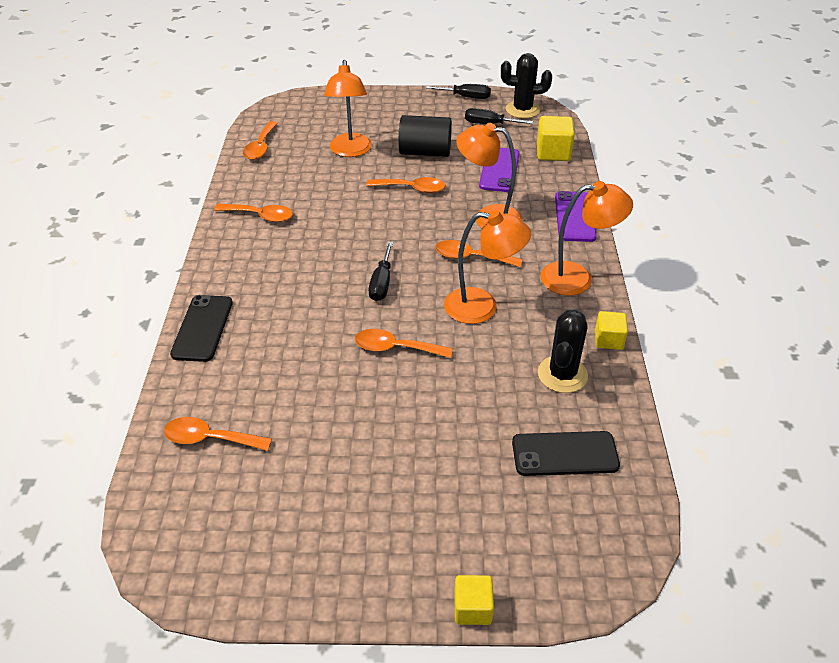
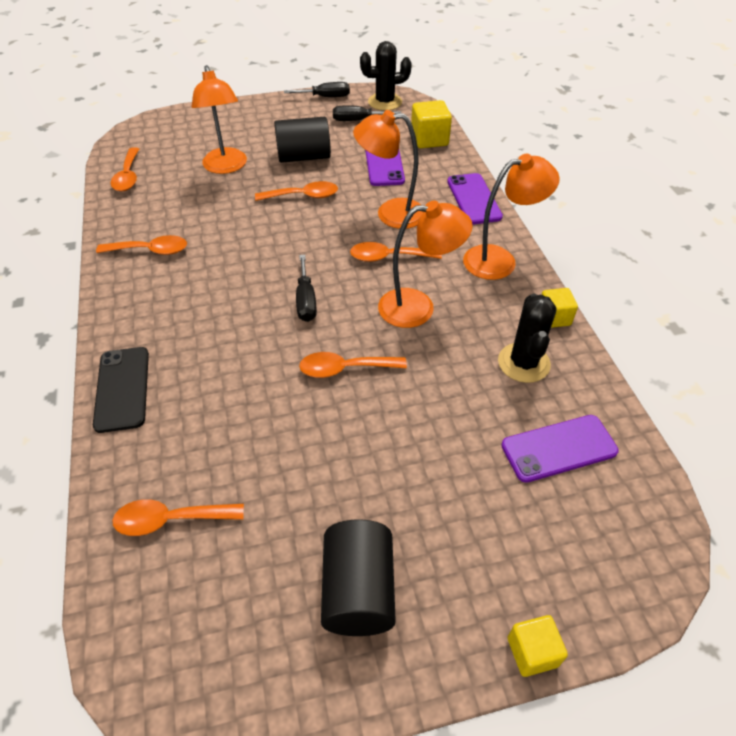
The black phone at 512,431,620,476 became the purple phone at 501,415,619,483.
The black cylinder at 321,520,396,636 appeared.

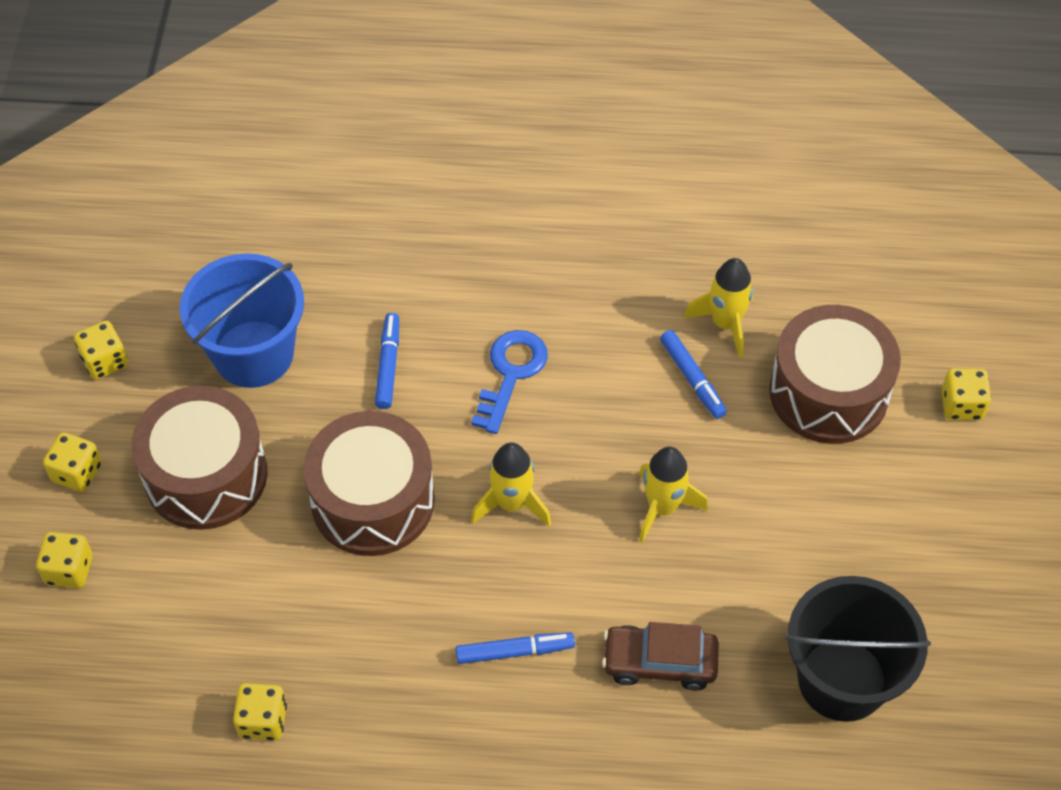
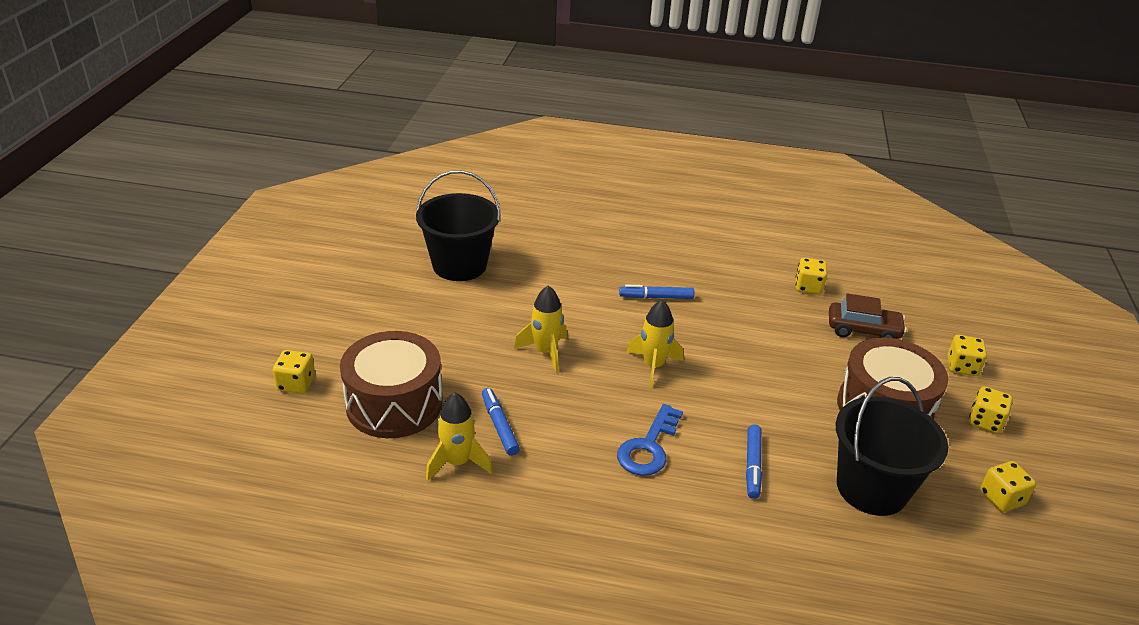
The blue bucket at 180,253,304,388 became the black bucket at 836,377,948,516.
The brown drum at 304,411,435,556 disappeared.
The brown car moved from 602,622,719,690 to 829,293,907,339.

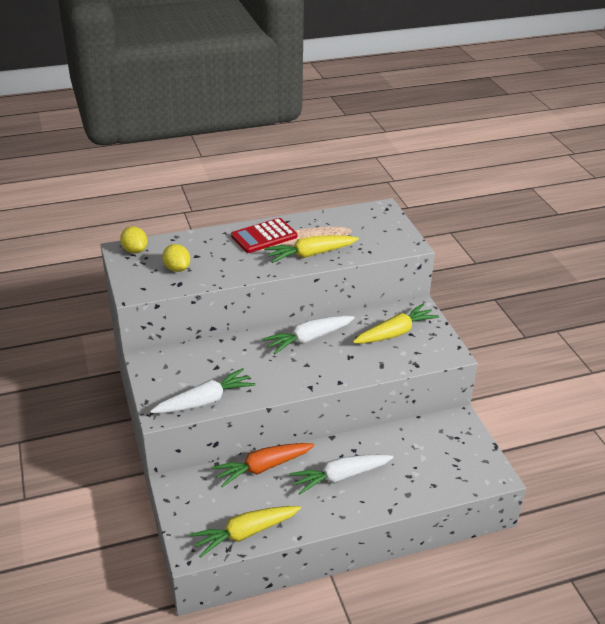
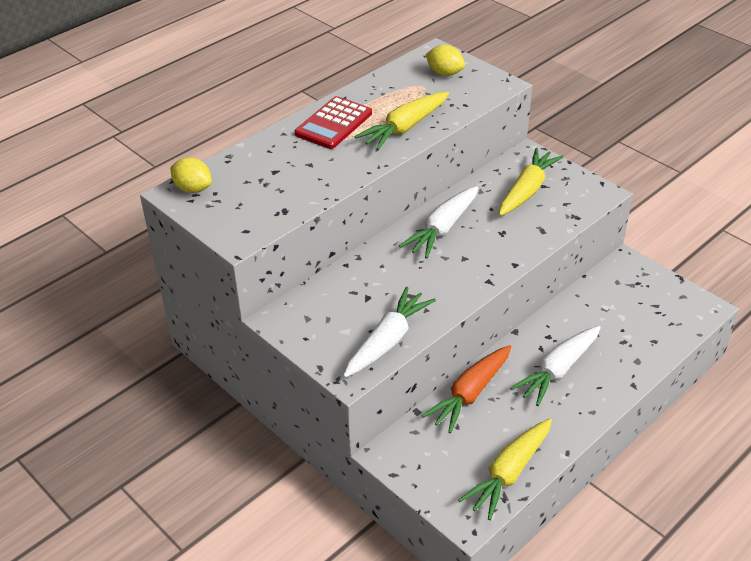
The yellow lemon moved from 162,244,190,272 to 425,45,465,76.

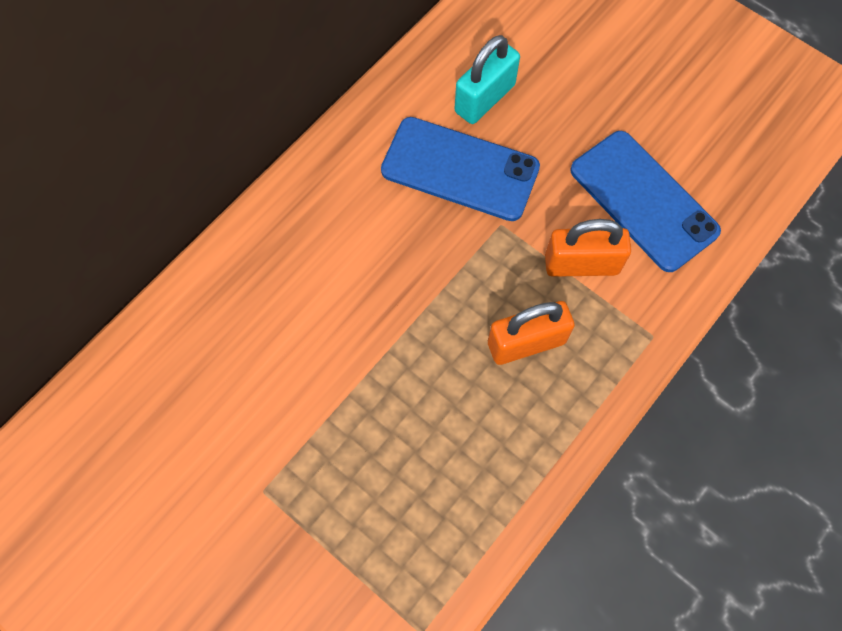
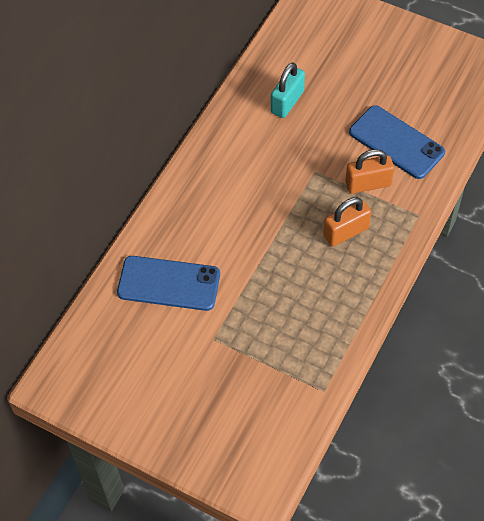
The blue phone moved from 381,117,540,221 to 117,256,220,311.

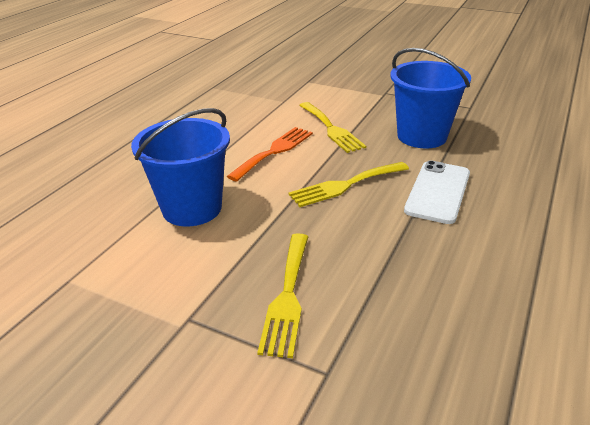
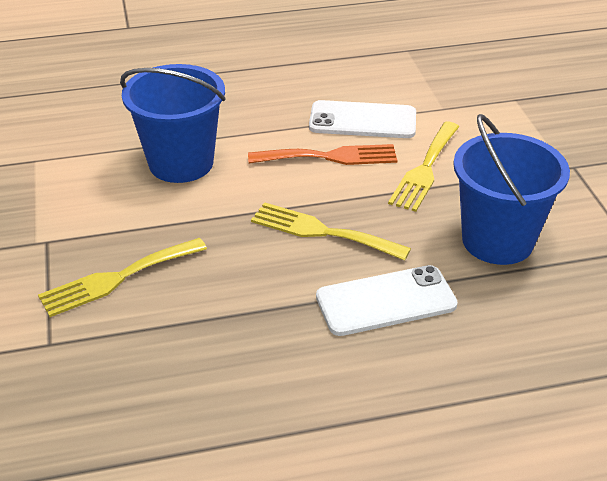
The white phone at 309,100,416,138 appeared.

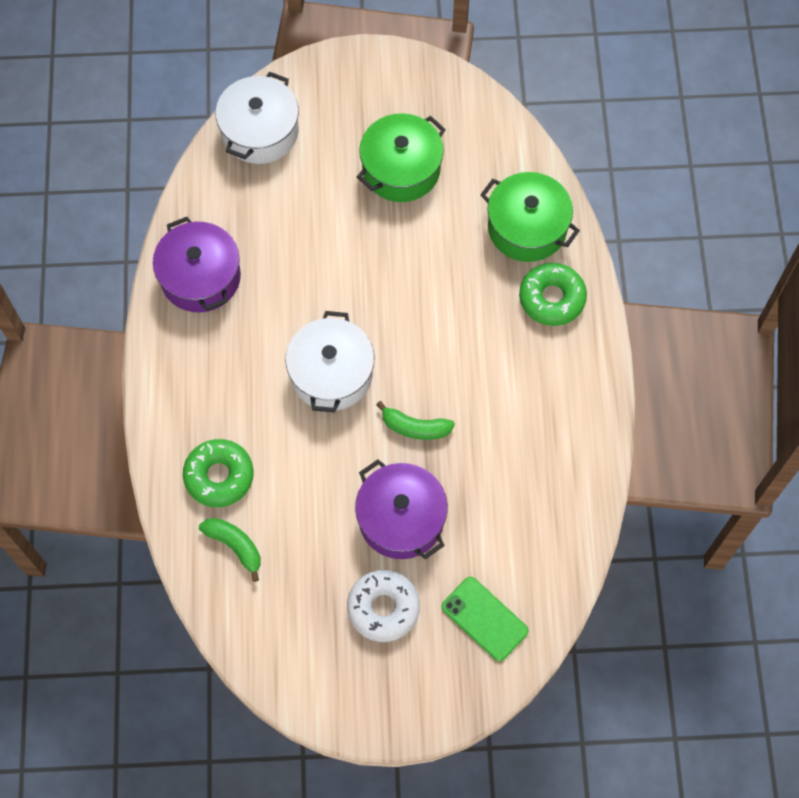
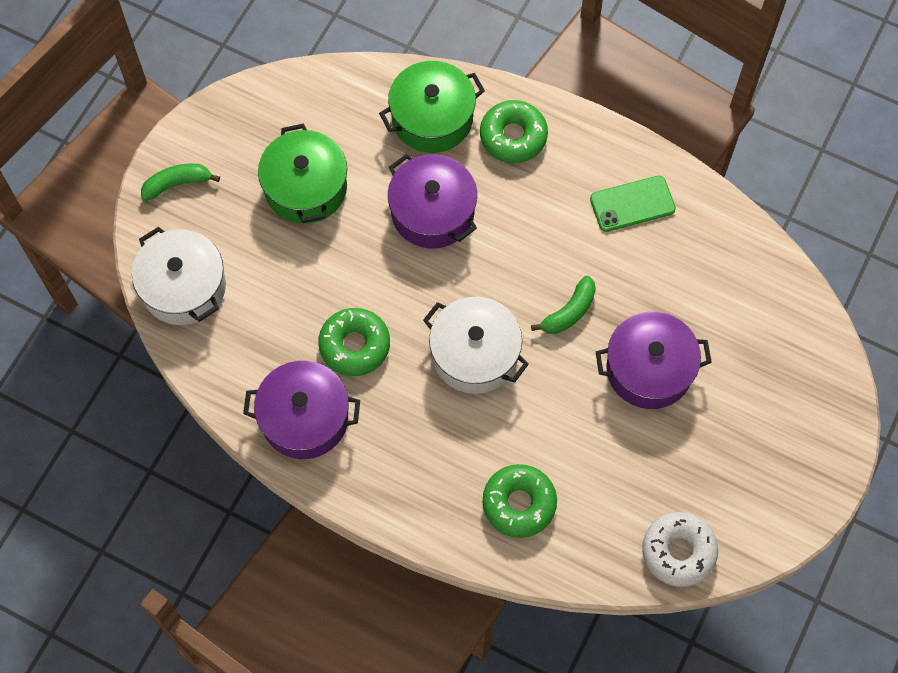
The green banana moved from 199,518,261,582 to 141,163,220,201.
The white donut moved from 347,570,420,642 to 642,512,718,587.
The green phone moved from 442,577,529,661 to 590,175,676,232.
The purple pot at 388,154,477,248 appeared.
The green donut at 318,308,390,376 appeared.

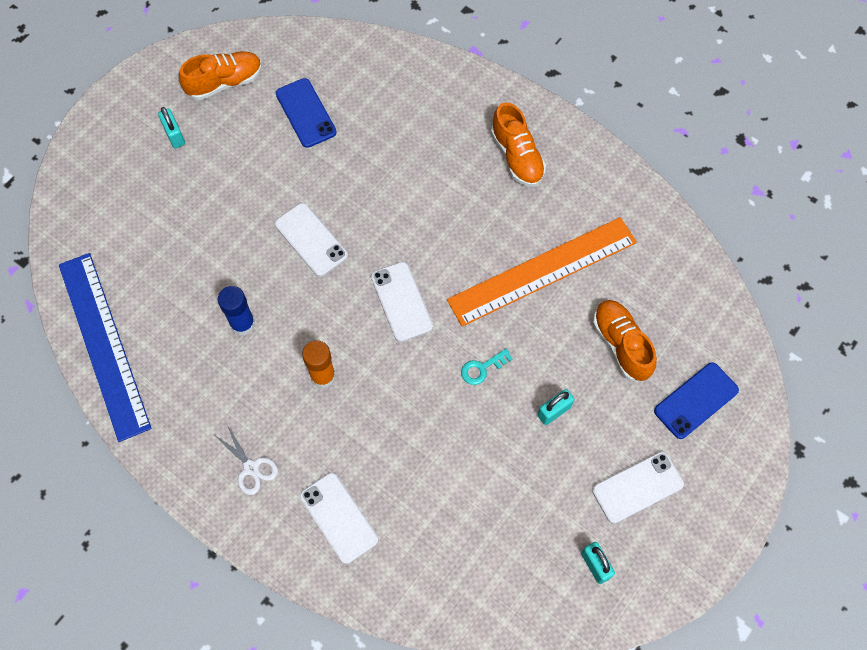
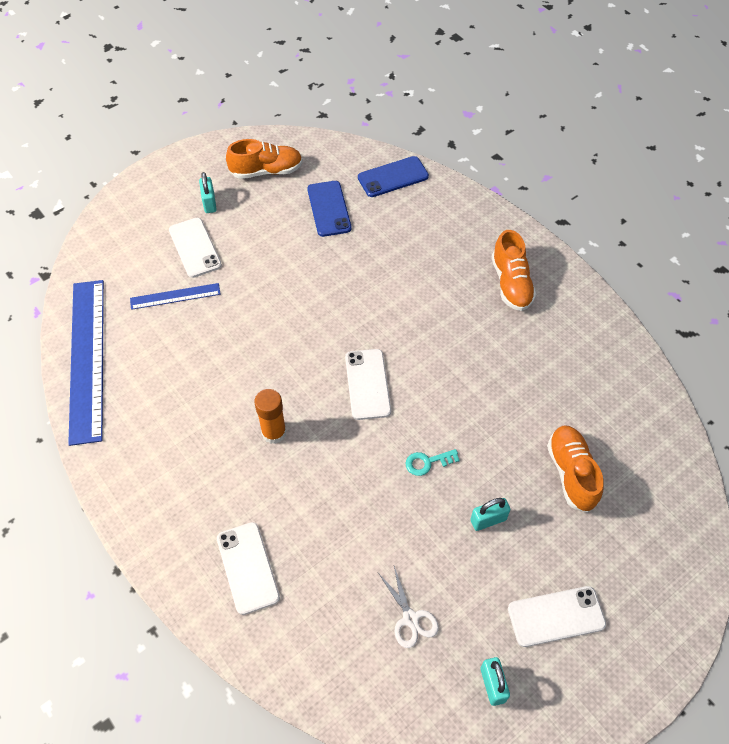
The white phone moved from 275,203,348,277 to 169,218,222,278.
The orange ruler at 447,217,637,326 disappeared.
The blue glue stick at 218,286,255,335 disappeared.
The blue phone moved from 654,362,739,439 to 358,156,429,197.
The white scissors moved from 213,423,278,495 to 378,566,439,648.
The blue ruler at 130,283,220,310 appeared.

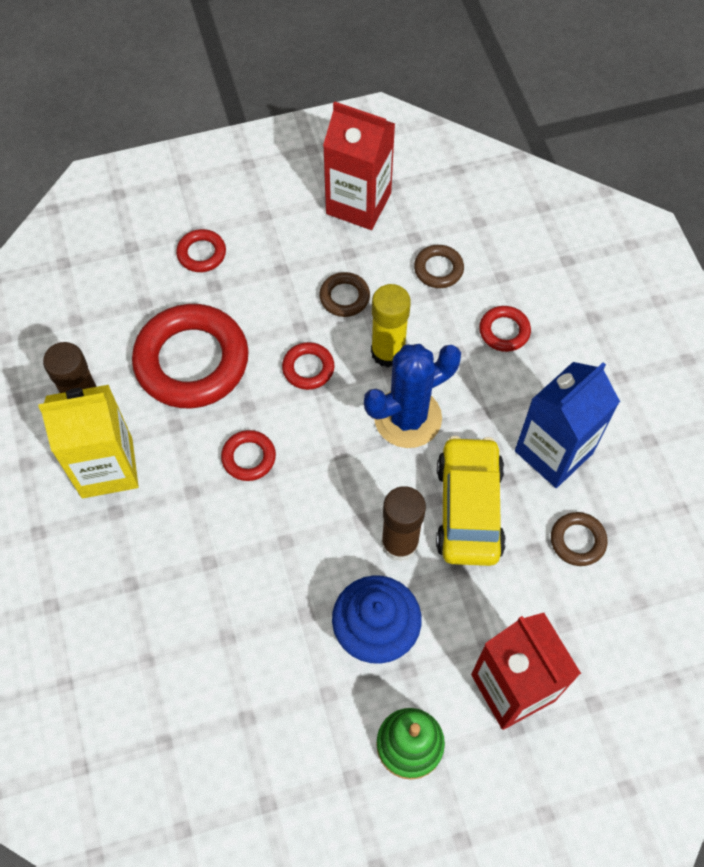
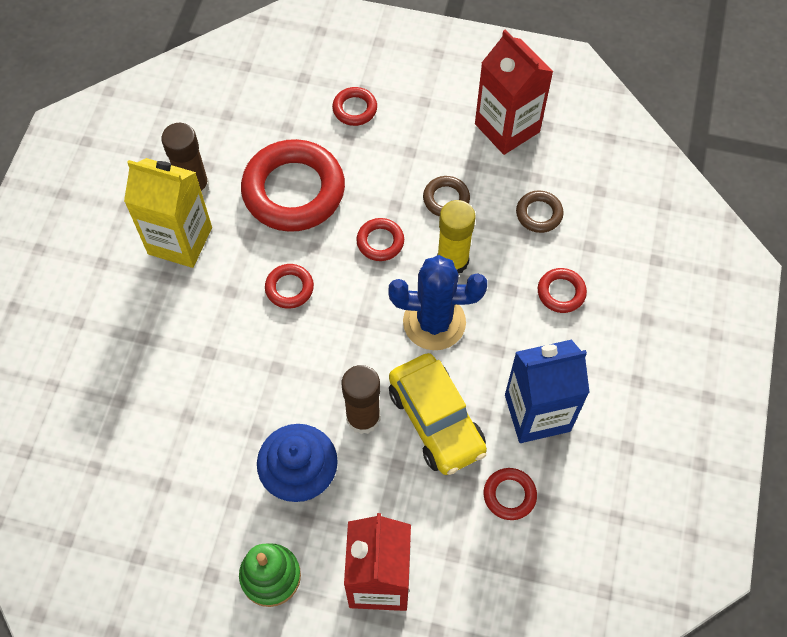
The yellow car at 436,436,506,566 turned 120 degrees clockwise.
The brown ring at 551,512,608,566 became the red ring at 483,468,537,520.

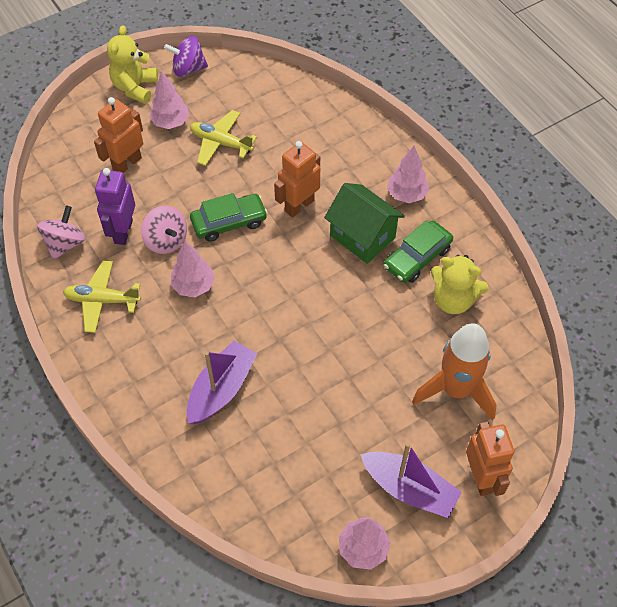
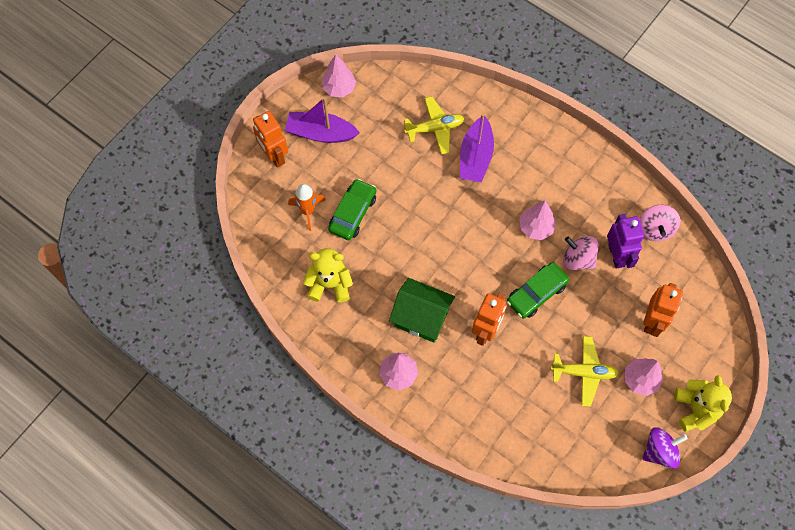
The green car moved from 384,221,453,283 to 328,179,377,240.
The yellow plane moved from 63,260,141,333 to 404,96,464,155.
The orange rocket at 412,323,497,421 changed to 0.60 times the size.

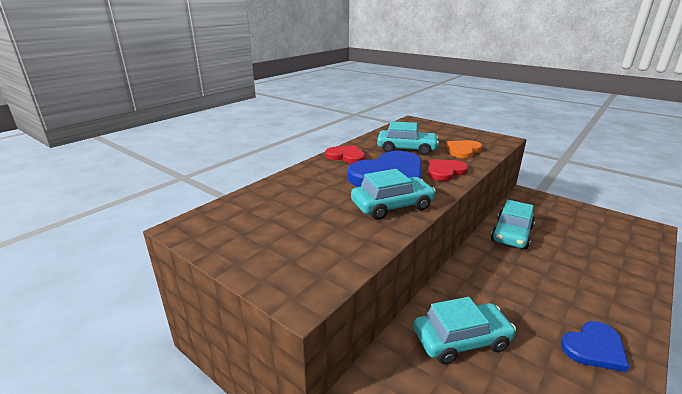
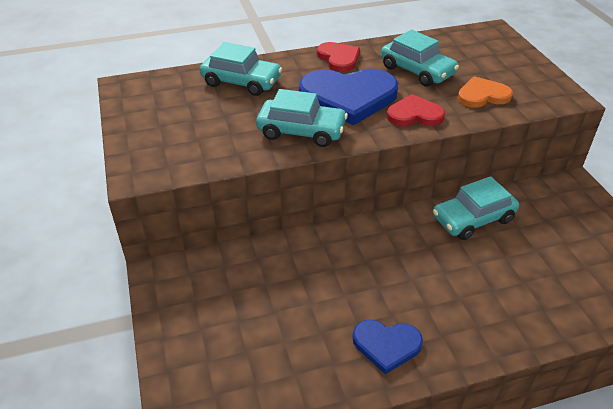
The turquoise car moved from 414,297,516,365 to 200,42,282,96.

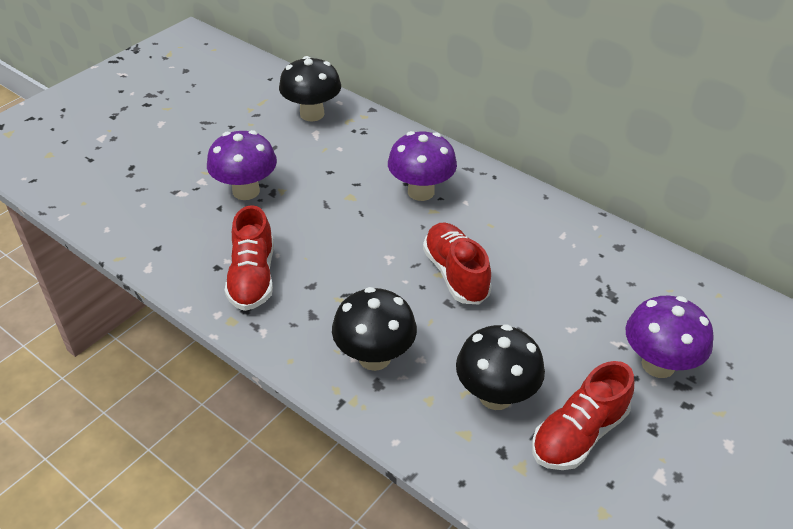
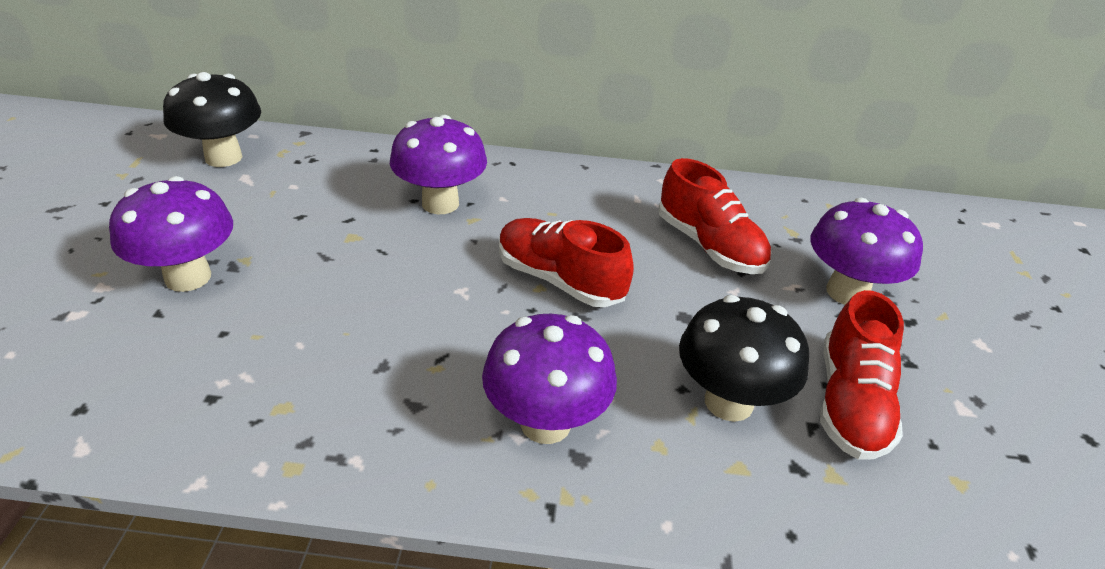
The red shoe moved from 225,205,274,311 to 658,158,771,274.
The black mushroom at 332,287,417,371 became the purple mushroom at 482,314,617,444.

